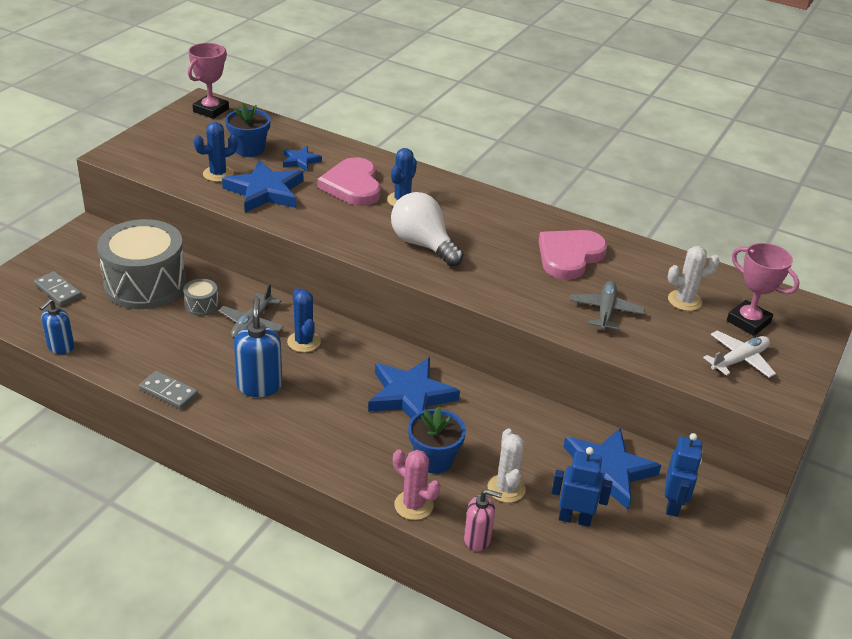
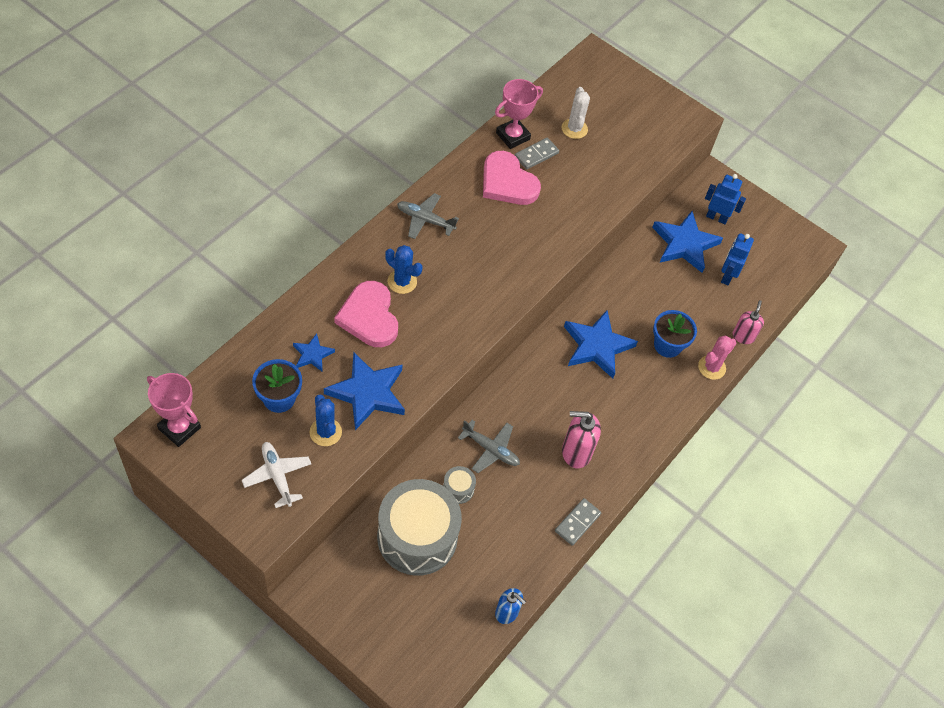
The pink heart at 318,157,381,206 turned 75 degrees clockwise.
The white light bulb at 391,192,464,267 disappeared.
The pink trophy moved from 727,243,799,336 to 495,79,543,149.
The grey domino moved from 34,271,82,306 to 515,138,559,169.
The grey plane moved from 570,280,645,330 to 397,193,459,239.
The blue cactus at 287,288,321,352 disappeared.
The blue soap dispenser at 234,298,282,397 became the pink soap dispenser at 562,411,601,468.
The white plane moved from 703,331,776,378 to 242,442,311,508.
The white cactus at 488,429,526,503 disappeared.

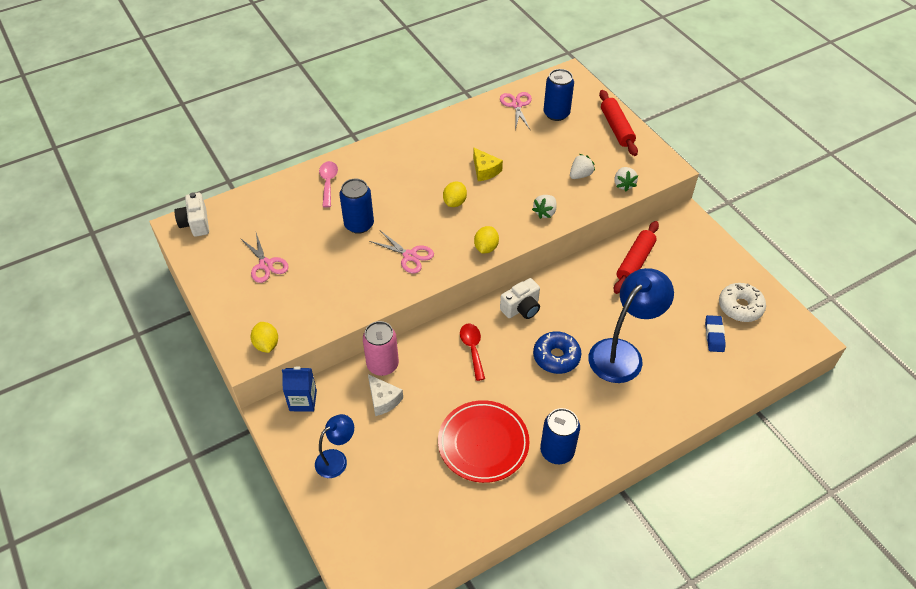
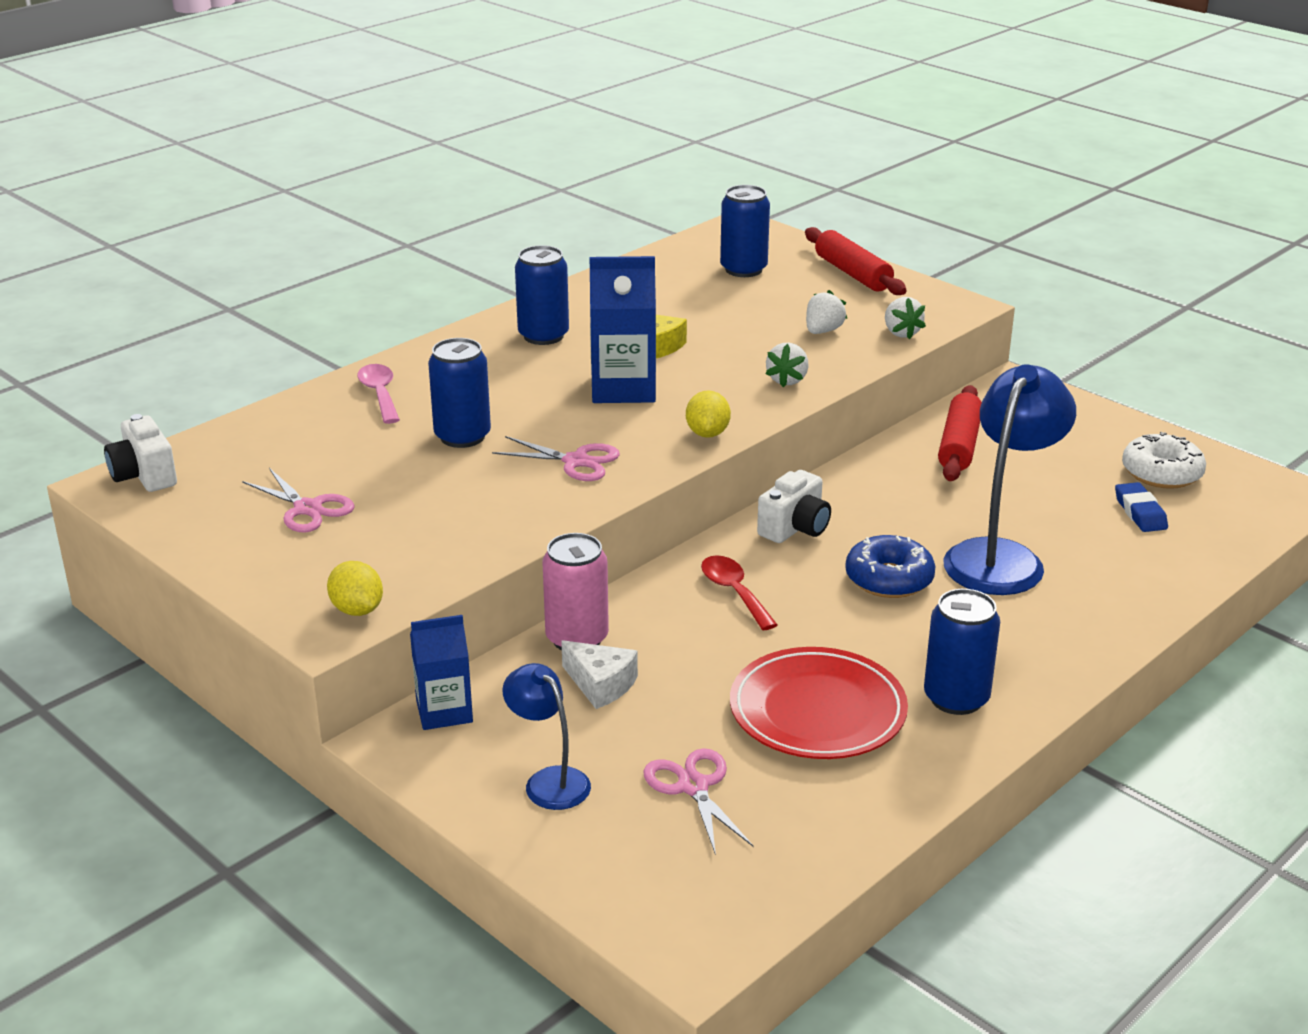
The pink scissors moved from 500,92,532,130 to 643,748,754,855.
The yellow lemon at 443,181,467,207 was replaced by the blue carton at 590,256,656,403.
The blue lamp at 315,414,354,478 turned 75 degrees counterclockwise.
The blue can at 515,245,569,345 appeared.

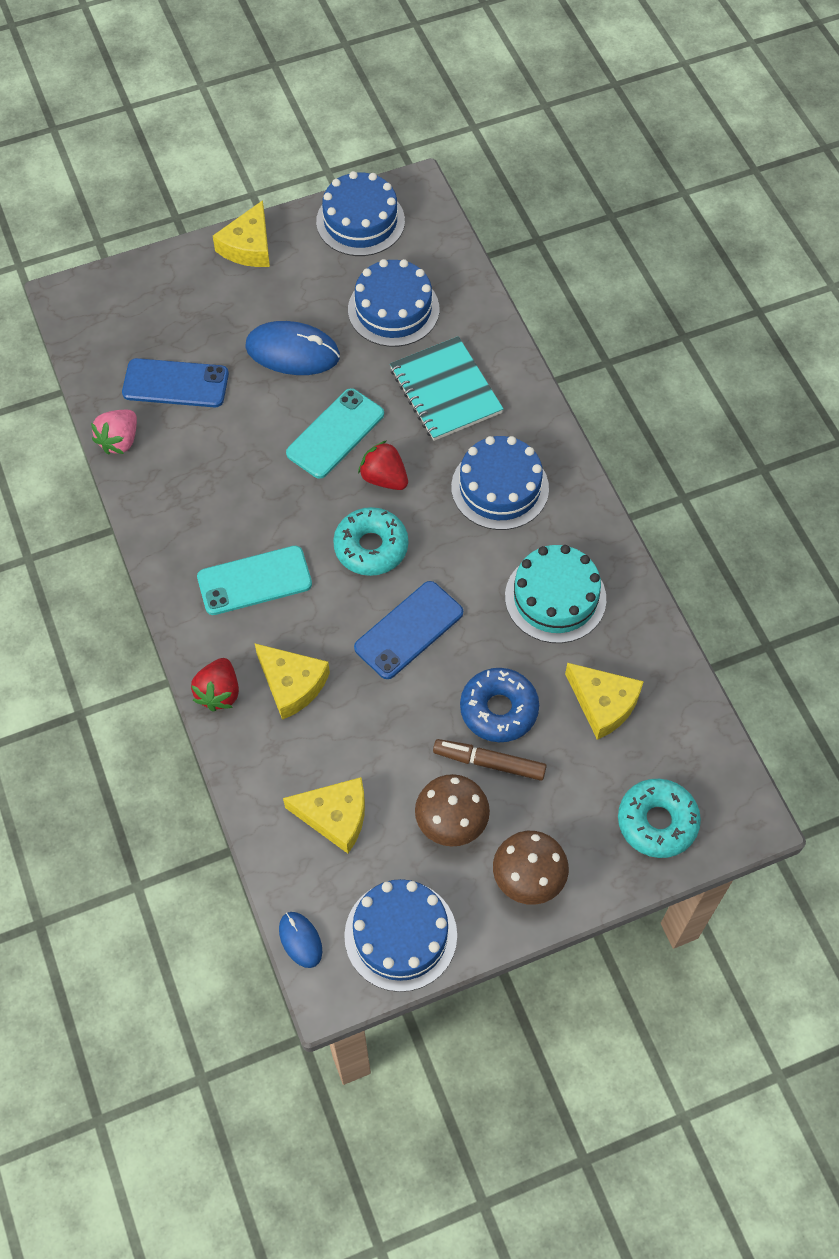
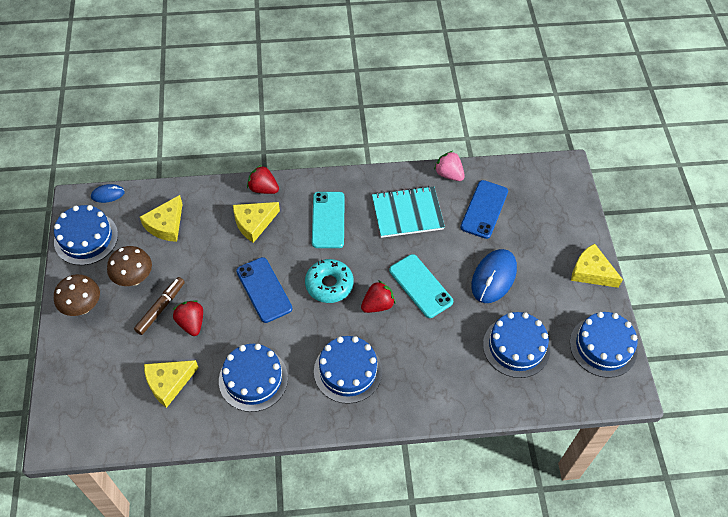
The turquoise notebook moved from 390,336,503,441 to 372,186,445,238.
The turquoise cake at 505,545,606,643 became the blue cake at 219,344,288,412.
The blue donut at 460,668,539,742 was replaced by the red strawberry at 173,300,203,336.
The turquoise donut at 618,779,701,858 disappeared.

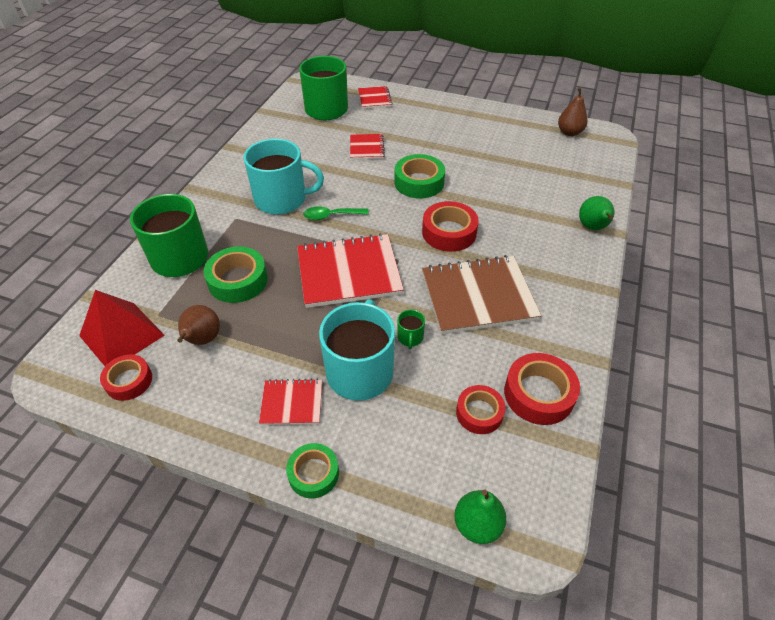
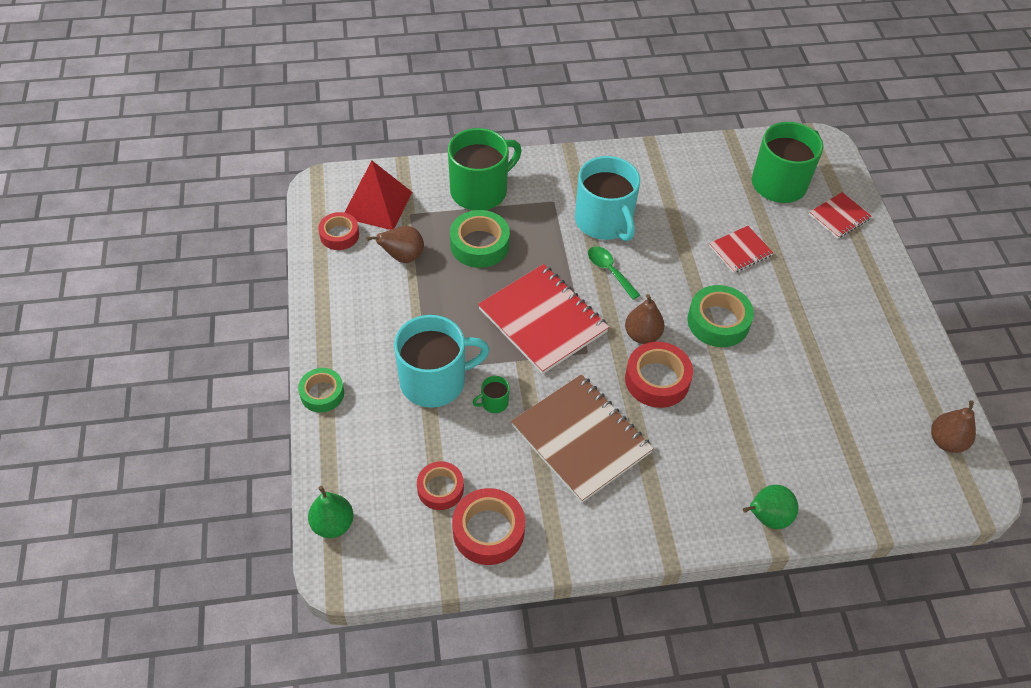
The red notebook at 259,379,322,425 disappeared.
The brown pear at 625,294,665,344 appeared.

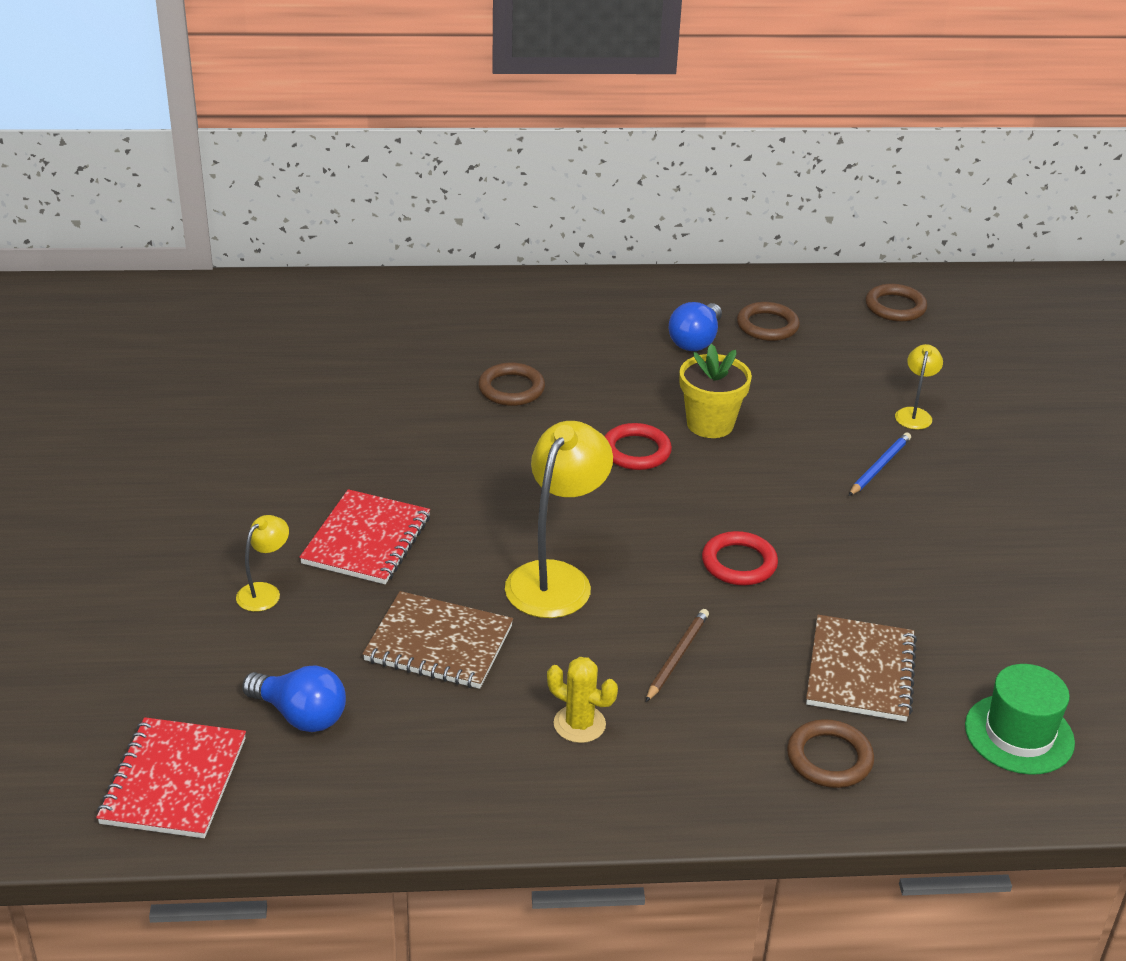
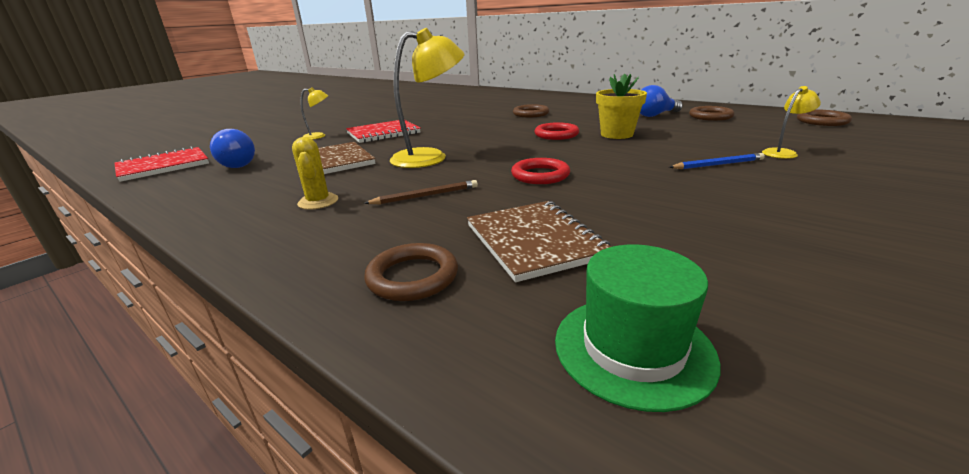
The brown notebook at 806,615,917,722 turned 75 degrees counterclockwise.

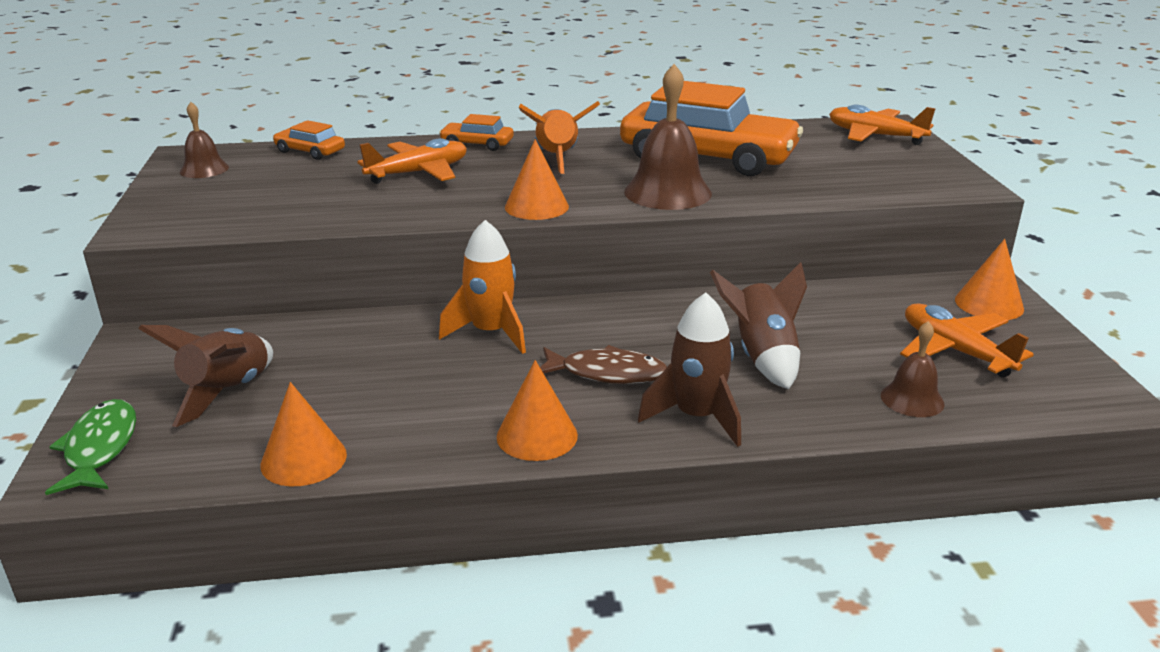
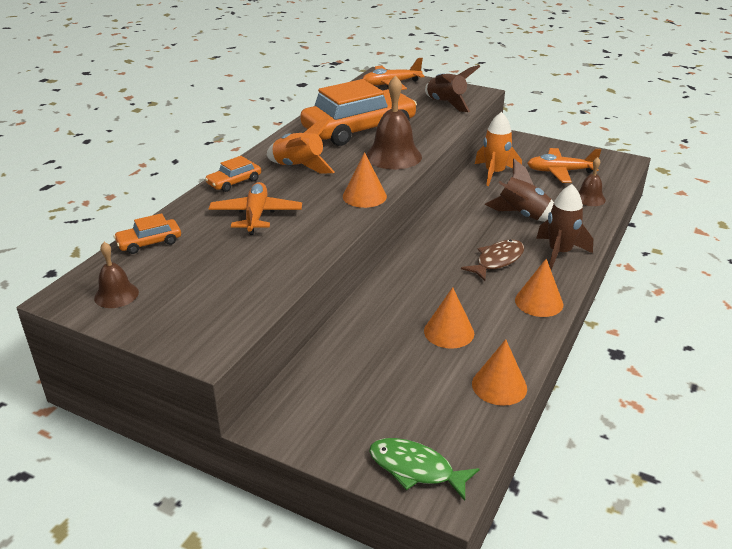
The orange rocket moved from 439,220,526,354 to 475,112,522,186.
The orange cone moved from 955,239,1024,320 to 424,287,474,348.
The brown rocket moved from 138,325,273,427 to 425,65,481,112.

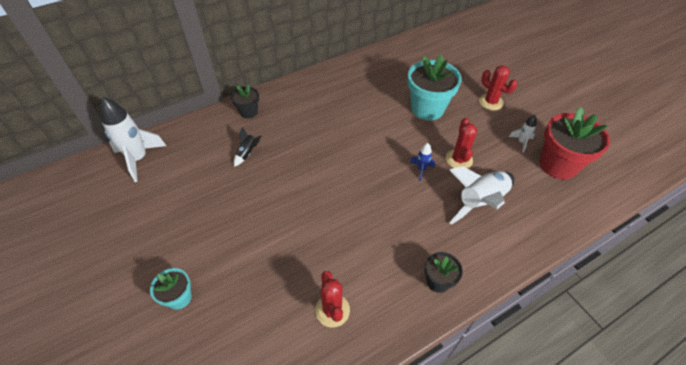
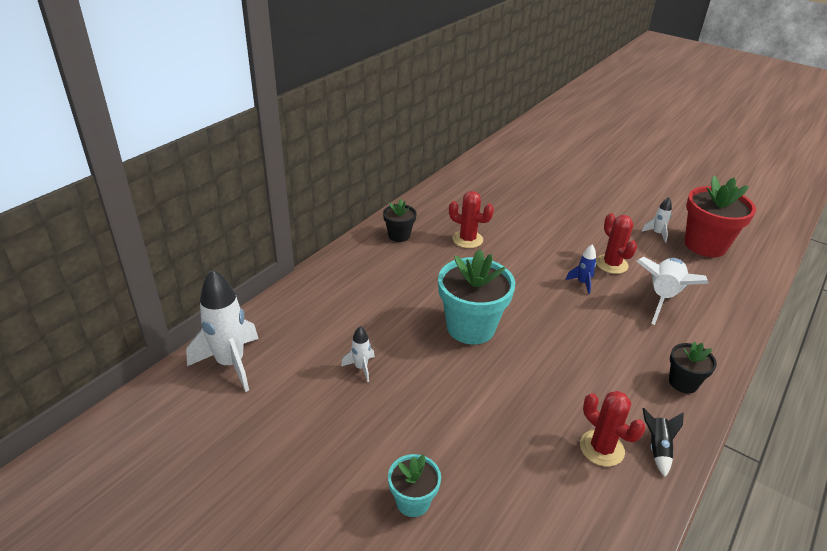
The turquoise flower pot moved from 408,55,462,121 to 438,249,515,344.
The red cactus moved from 479,65,517,110 to 449,191,494,248.
The black flower pot moved from 231,84,259,119 to 383,199,417,242.
The black rocket moved from 234,126,262,167 to 643,408,684,477.
The white rocket at 341,326,375,382 appeared.

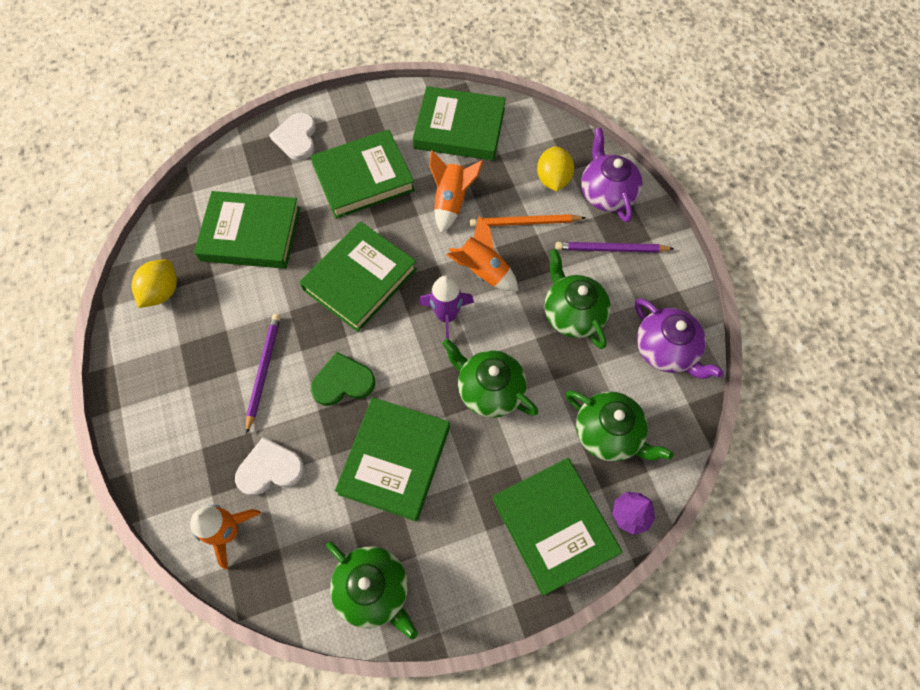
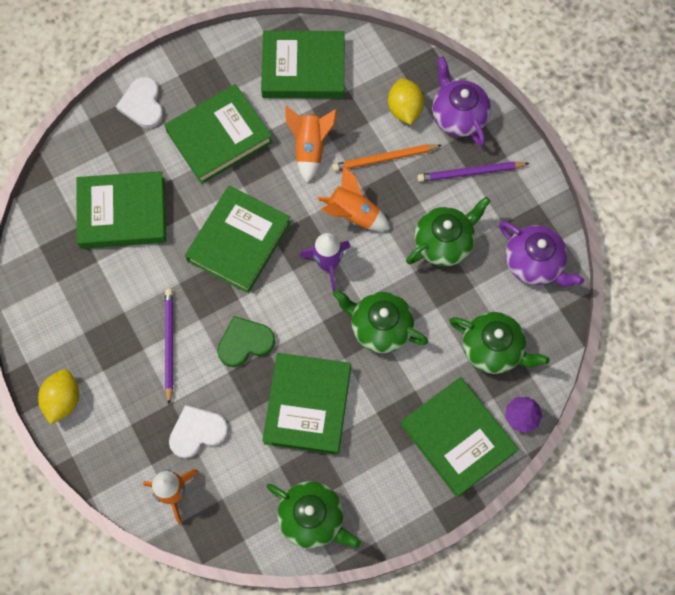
The green teapot at 544,249,611,349 turned 90 degrees clockwise.
The yellow lemon moved from 132,259,177,308 to 38,369,79,425.

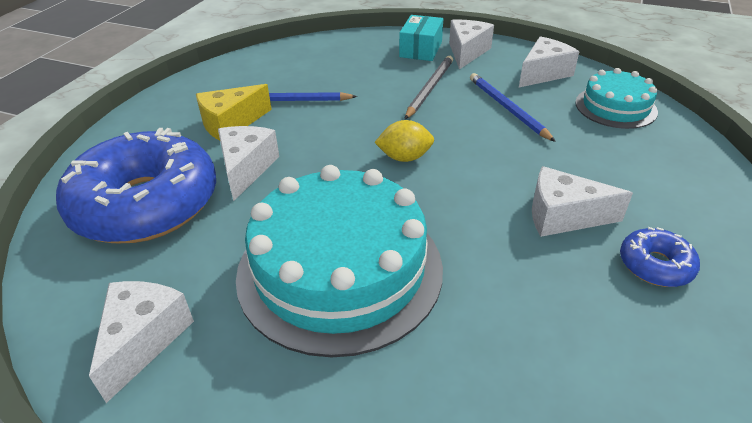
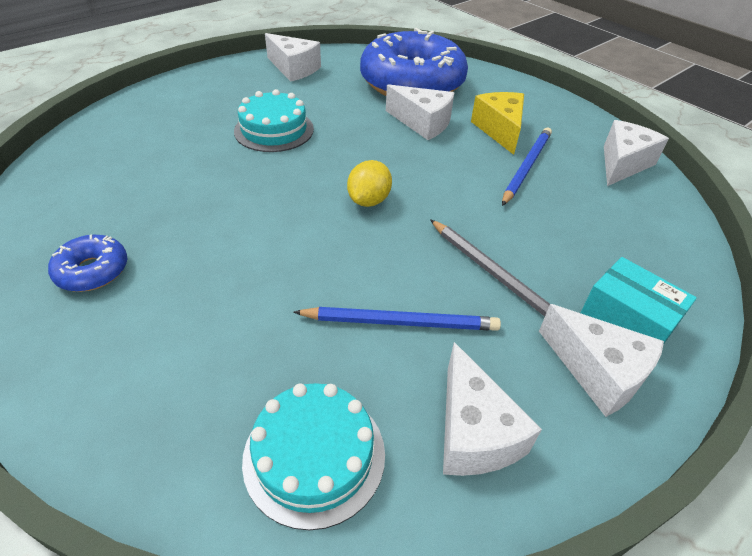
The turquoise cake at 236,165,443,357 changed to 0.53 times the size.
The white cheese moved from 532,166,633,237 to 604,120,669,186.

